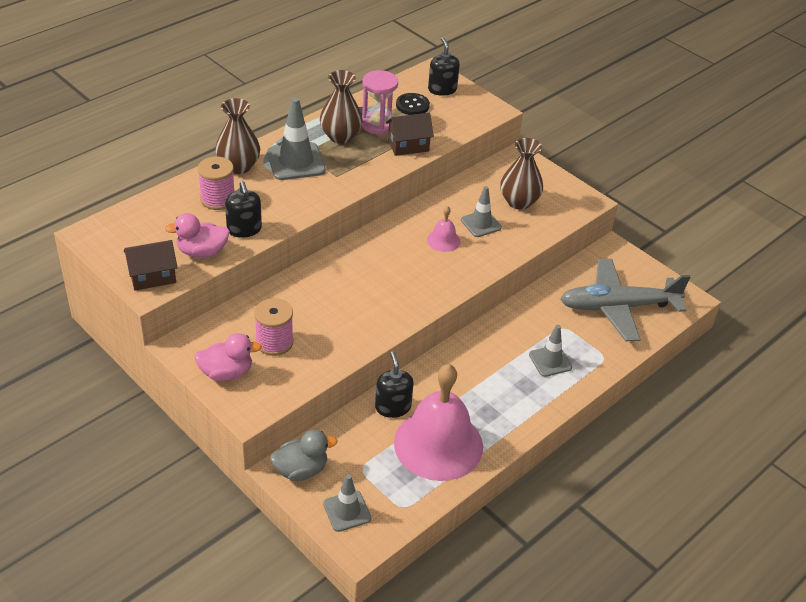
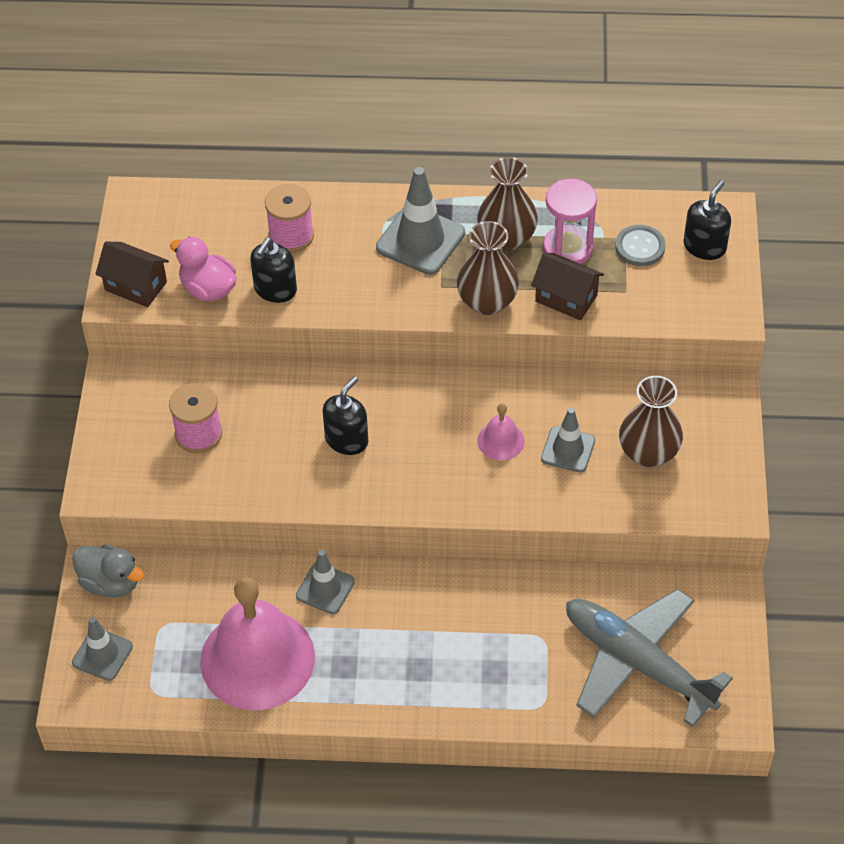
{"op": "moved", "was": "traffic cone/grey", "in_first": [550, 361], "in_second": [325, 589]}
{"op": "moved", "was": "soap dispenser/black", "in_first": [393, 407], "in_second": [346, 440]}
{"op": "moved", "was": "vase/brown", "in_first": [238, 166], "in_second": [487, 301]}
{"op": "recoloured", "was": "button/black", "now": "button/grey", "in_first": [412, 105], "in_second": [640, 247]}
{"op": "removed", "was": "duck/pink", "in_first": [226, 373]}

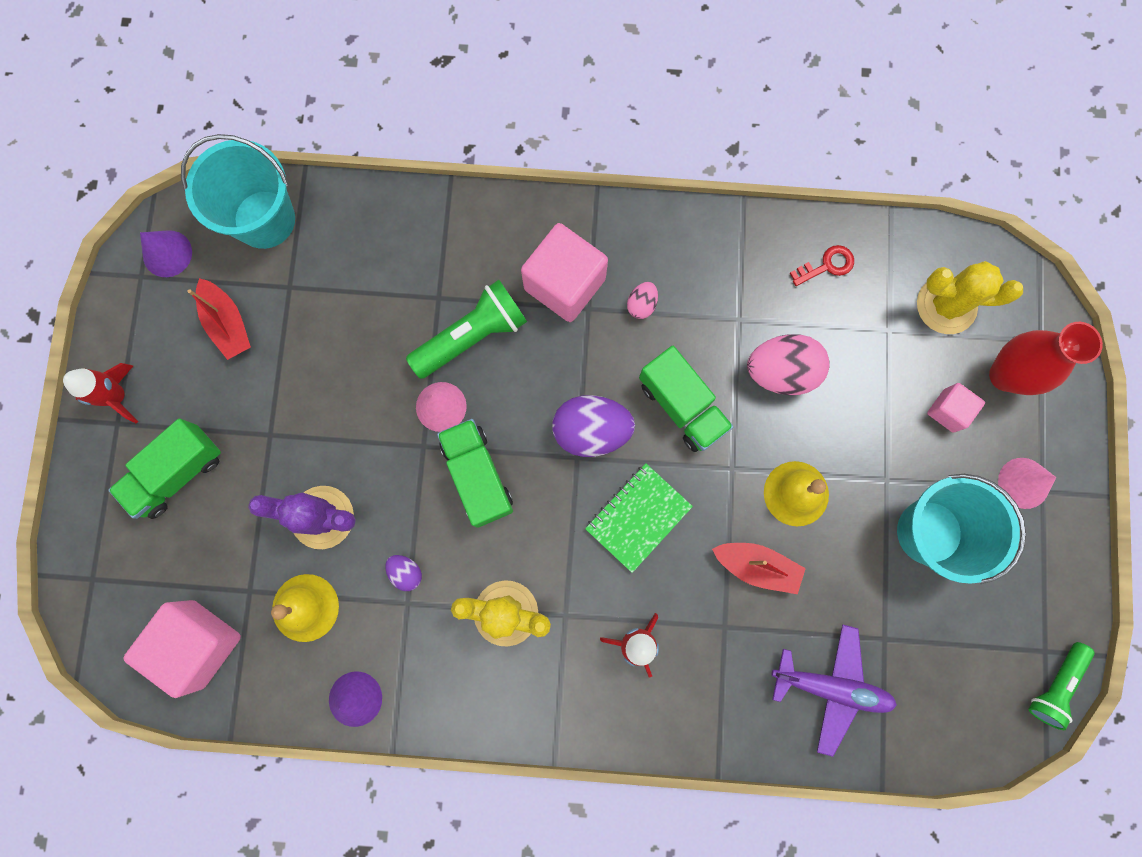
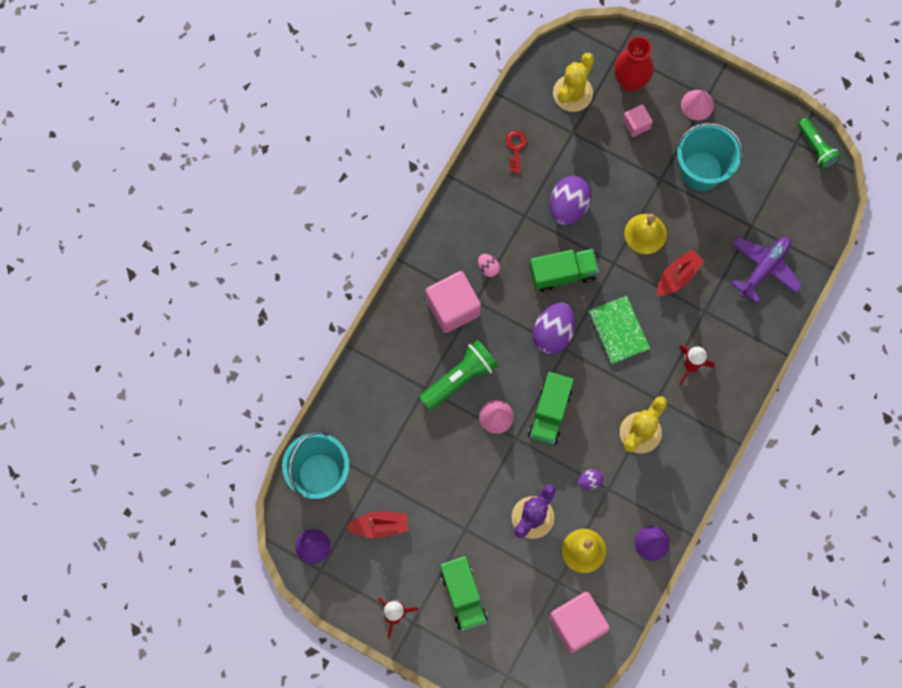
{"op": "turned", "was": "flashlight/green", "in_first": [472, 336], "in_second": [460, 378], "clockwise": 60}
{"op": "turned", "was": "truck/green", "in_first": [477, 476], "in_second": [550, 413], "clockwise": -75}
{"op": "recoloured", "was": "egg/pink", "now": "egg/purple", "in_first": [781, 371], "in_second": [568, 207]}

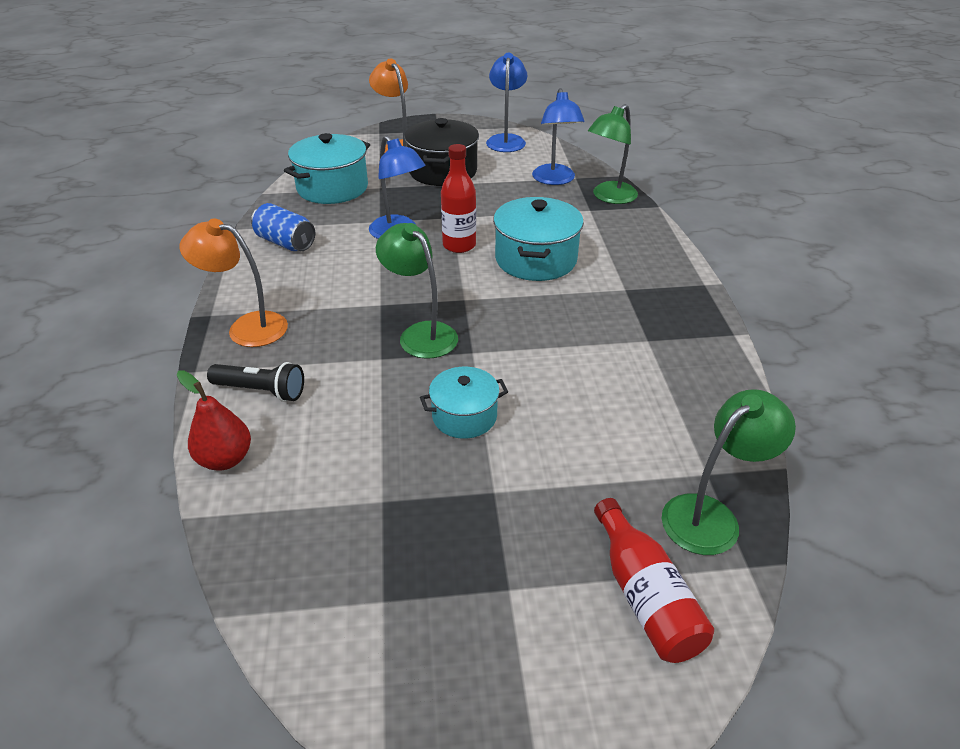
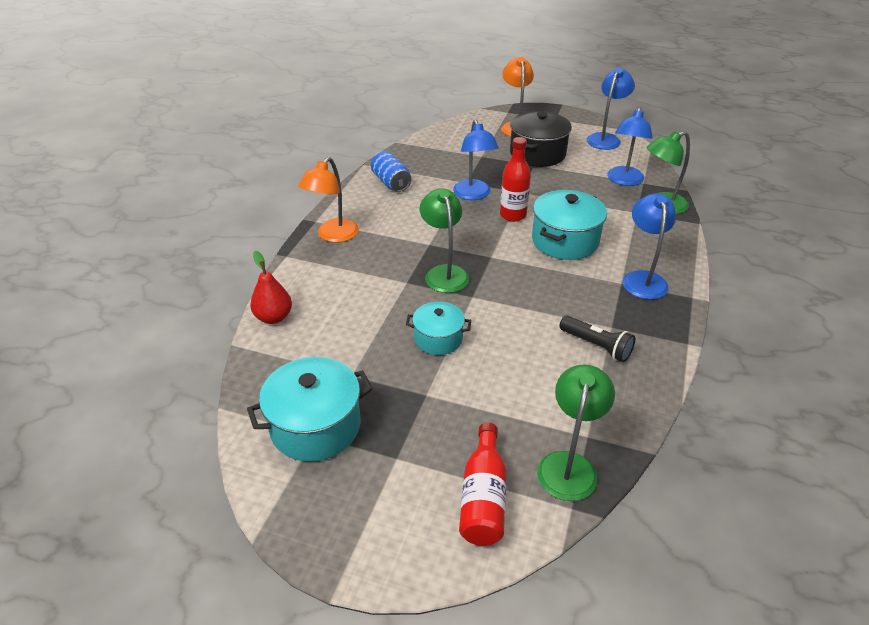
{"op": "moved", "was": "pot/turquoise", "in_first": [332, 188], "in_second": [315, 426]}
{"op": "turned", "was": "lamp/orange", "in_first": [247, 327], "in_second": [333, 236], "clockwise": -105}
{"op": "turned", "was": "lamp/green", "in_first": [711, 515], "in_second": [569, 465], "clockwise": -60}
{"op": "moved", "was": "flashlight/black", "in_first": [261, 391], "in_second": [596, 346]}
{"op": "added", "now": "lamp/blue", "in_second": [642, 279]}

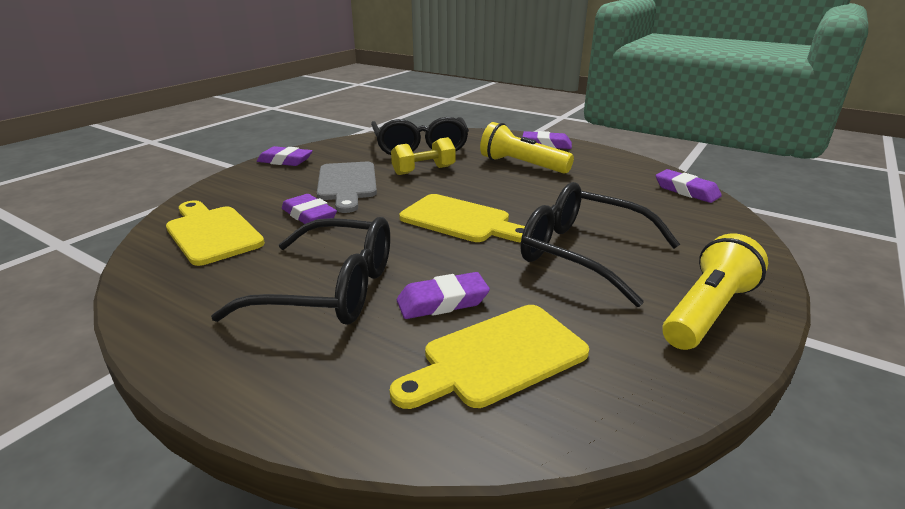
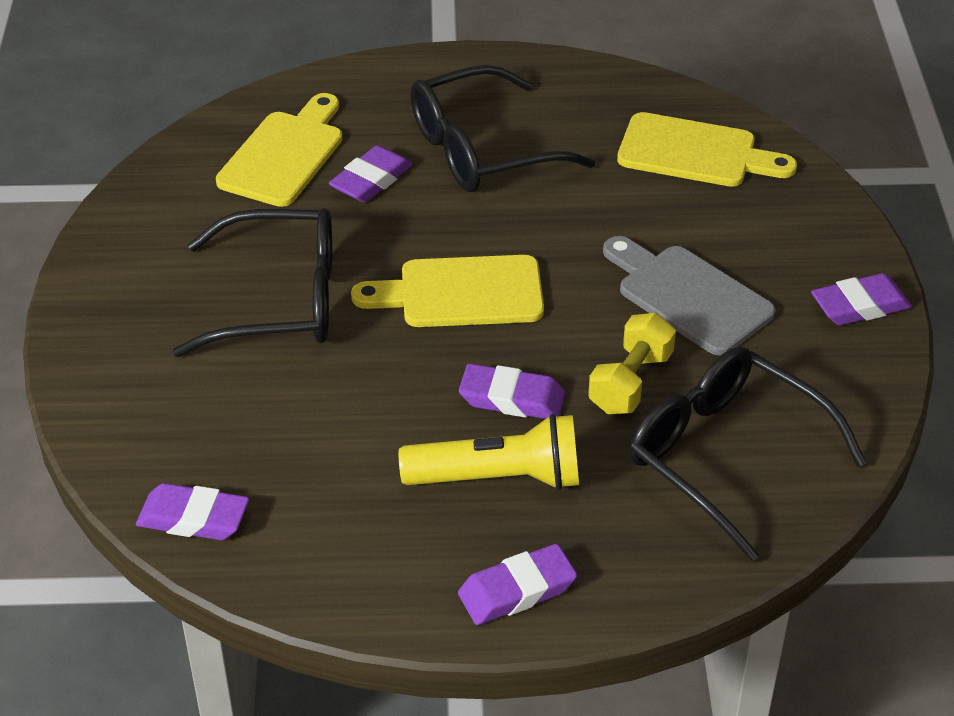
{"op": "moved", "was": "eraser/purple", "in_first": [309, 215], "in_second": [512, 399]}
{"op": "removed", "was": "flashlight/yellow", "in_first": [707, 311]}

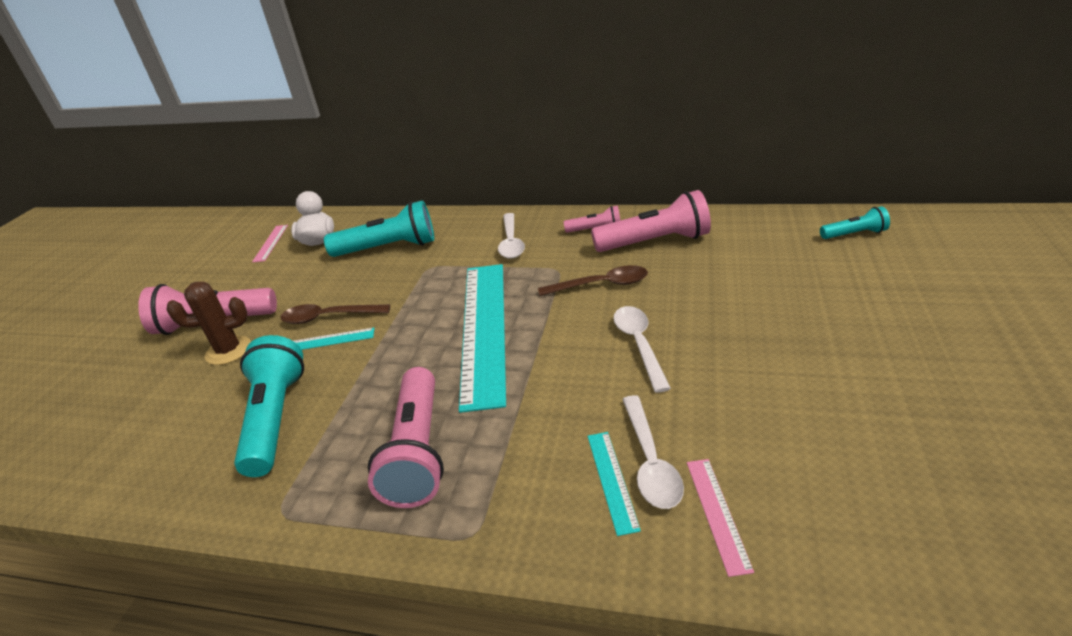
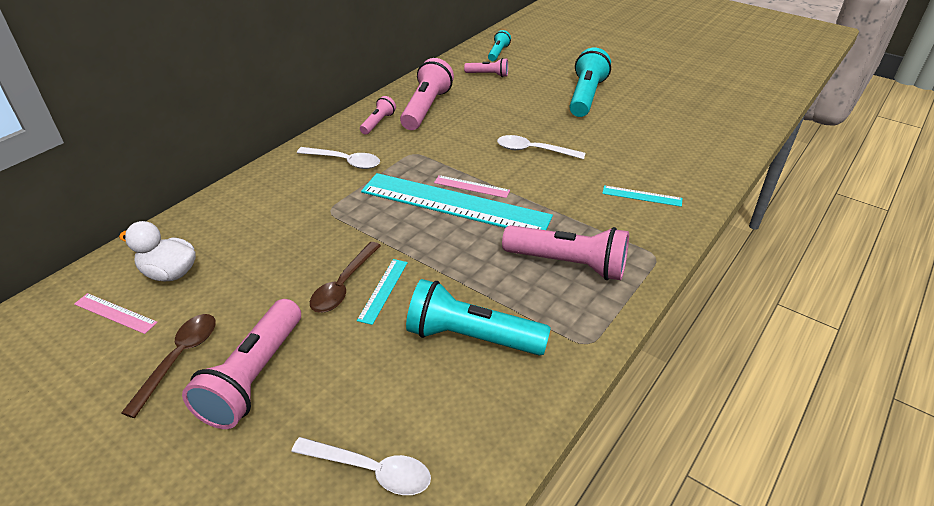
{"op": "moved", "was": "spoon/brown", "in_first": [601, 285], "in_second": [179, 358]}
{"op": "moved", "was": "spoon/white", "in_first": [650, 462], "in_second": [371, 470]}
{"op": "moved", "was": "ruler/pink", "in_first": [717, 513], "in_second": [471, 186]}
{"op": "added", "now": "flashlight/pink", "in_second": [488, 74]}
{"op": "moved", "was": "flashlight/turquoise", "in_first": [389, 248], "in_second": [585, 96]}
{"op": "removed", "was": "cactus/brown", "in_first": [228, 351]}

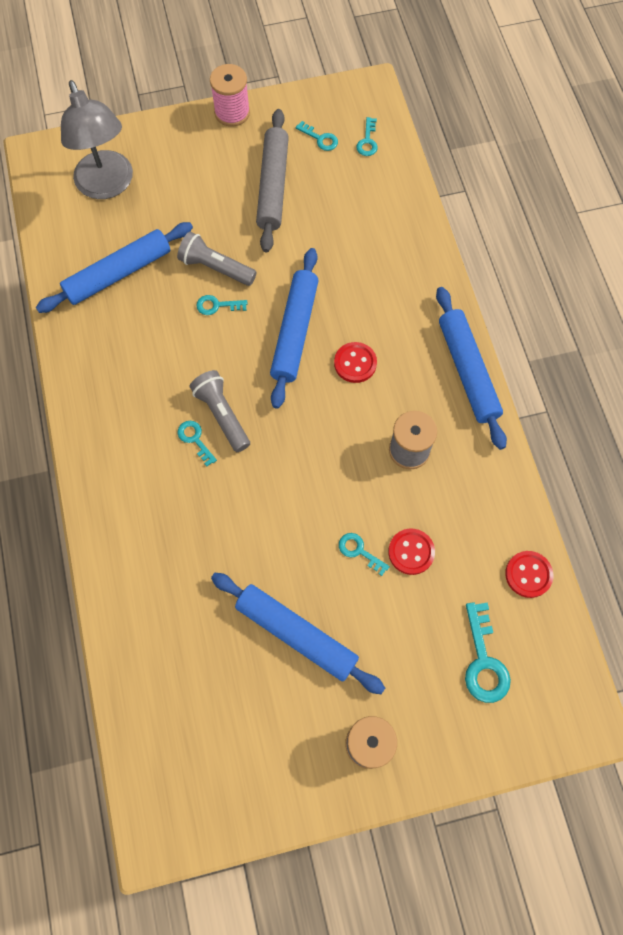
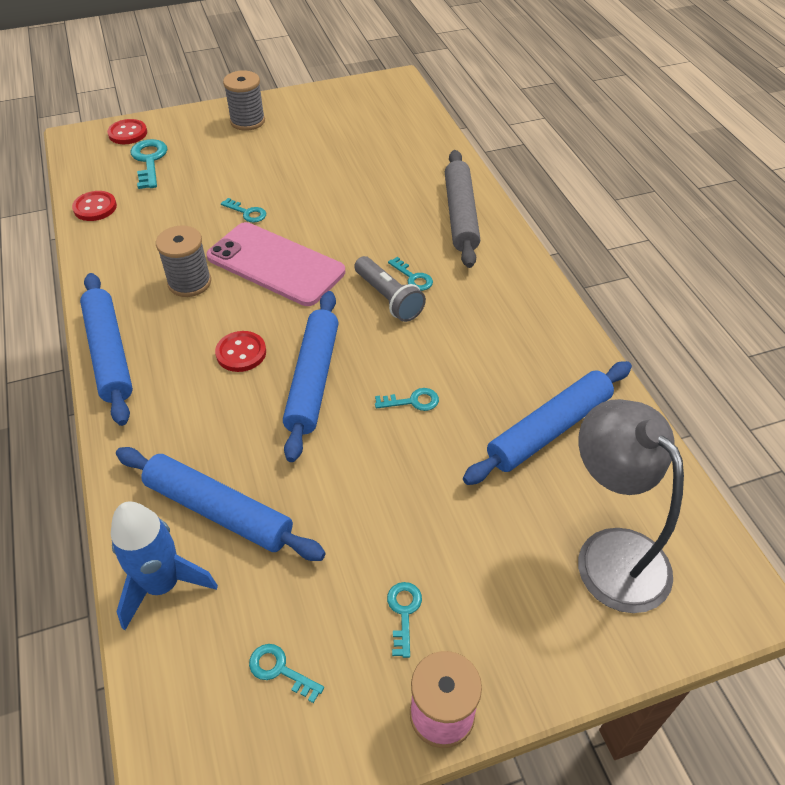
{"op": "moved", "was": "button/red", "in_first": [411, 552], "in_second": [128, 133]}
{"op": "added", "now": "rocket/blue", "in_second": [163, 585]}
{"op": "moved", "was": "rolling pin/blue", "in_first": [296, 634], "in_second": [219, 511]}
{"op": "added", "now": "phone/pink", "in_second": [275, 264]}
{"op": "moved", "was": "key/turquoise", "in_first": [367, 141], "in_second": [404, 612]}
{"op": "moved", "was": "rolling pin/grey", "in_first": [273, 186], "in_second": [460, 215]}
{"op": "removed", "was": "flashlight/grey", "in_first": [216, 267]}

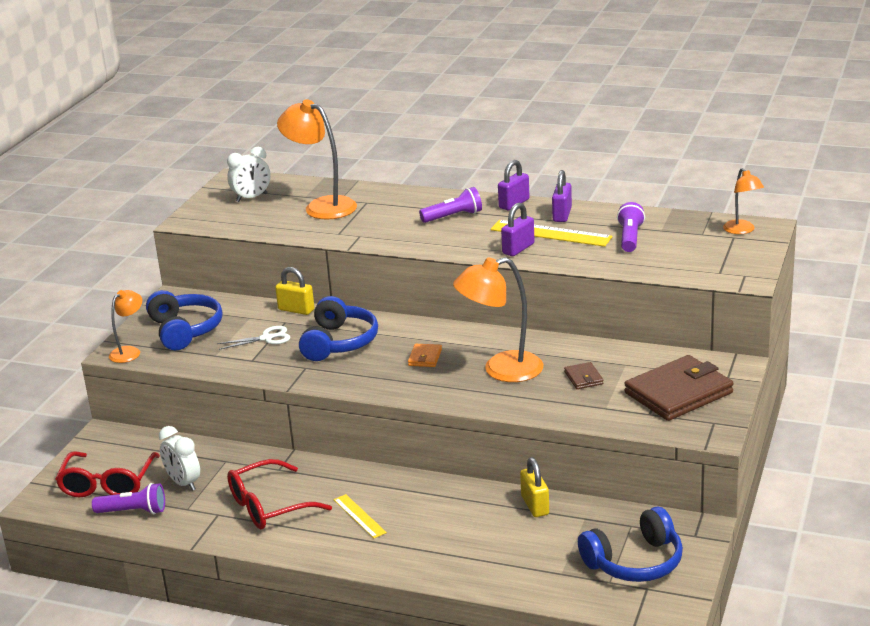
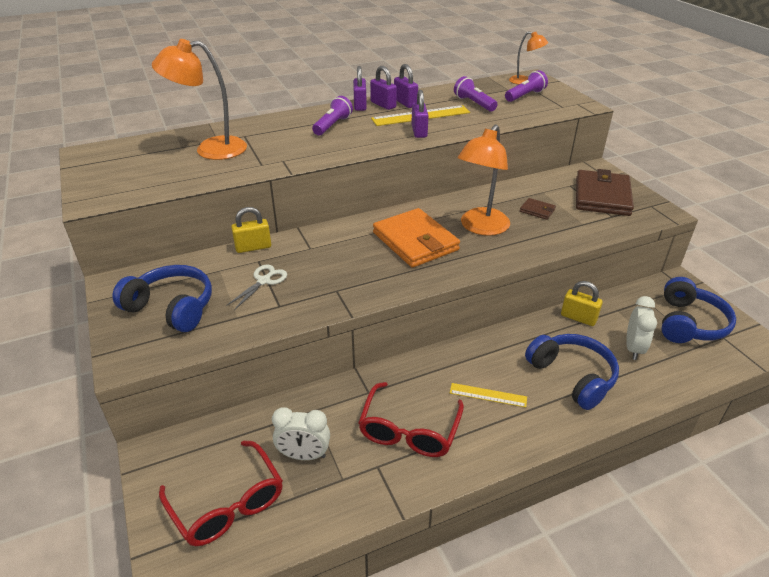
{"op": "added", "now": "padlock/purple", "in_second": [383, 105]}
{"op": "resized", "was": "wallet/orange", "in_first": [425, 357], "in_second": [415, 241], "ratio": 2.3}
{"op": "moved", "was": "flashlight/purple", "in_first": [133, 511], "in_second": [525, 96]}
{"op": "moved", "was": "headphones/blue", "in_first": [338, 342], "in_second": [572, 376]}
{"op": "moved", "was": "clock/white", "in_first": [251, 198], "in_second": [633, 348]}
{"op": "removed", "was": "lamp/orange", "in_first": [129, 352]}

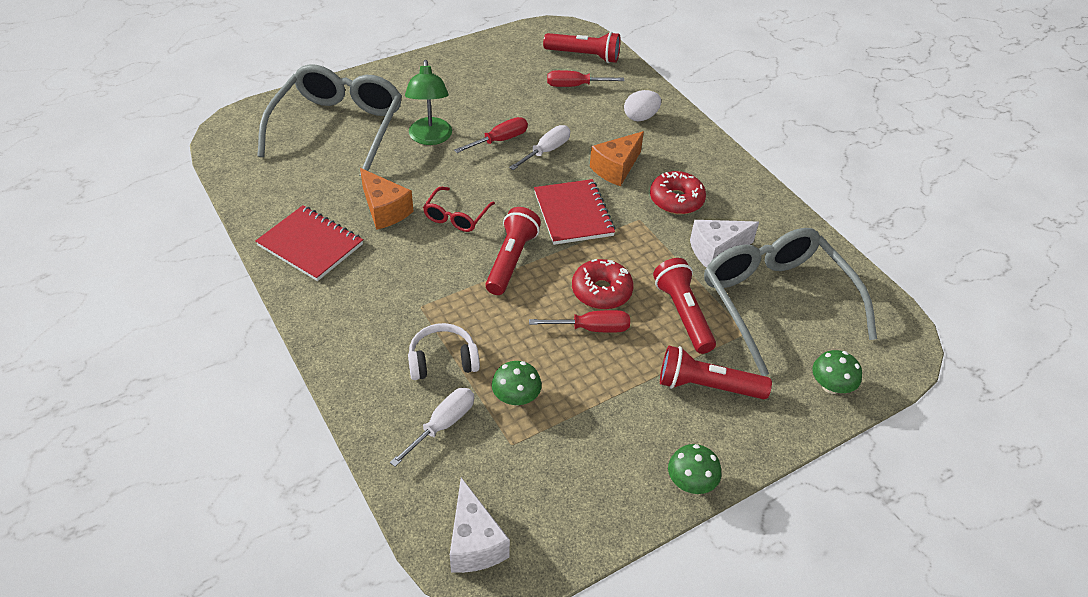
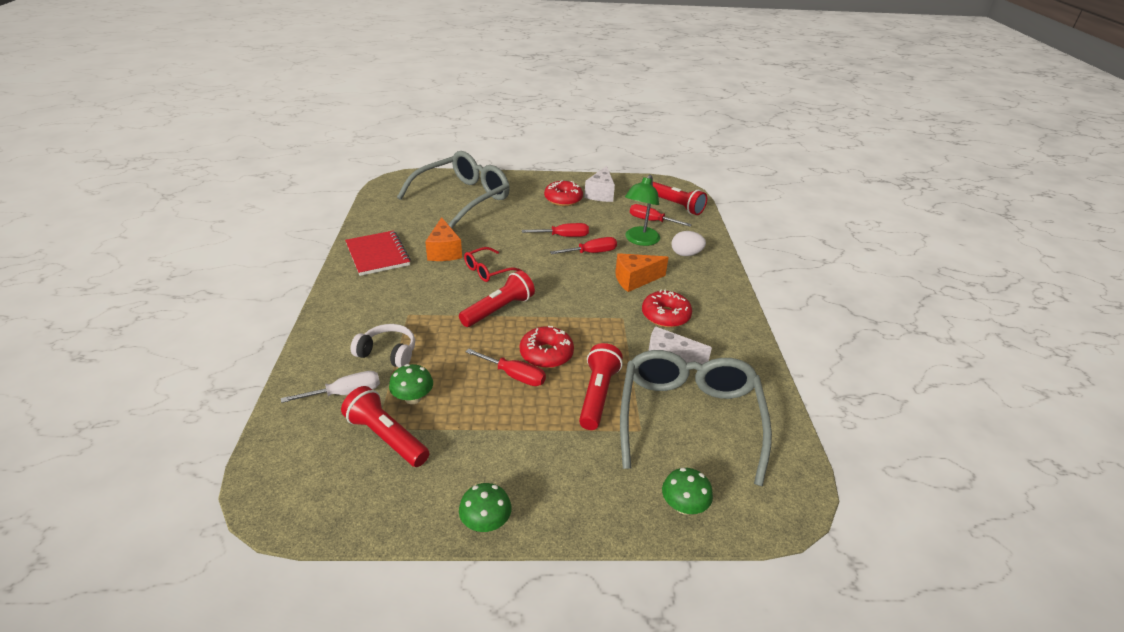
{"op": "moved", "was": "flashlight/red", "in_first": [707, 386], "in_second": [386, 437]}
{"op": "added", "now": "donut/red", "in_second": [563, 199]}
{"op": "recoloured", "was": "screwdriver/white", "now": "screwdriver/red", "in_first": [546, 151], "in_second": [591, 253]}
{"op": "moved", "was": "cheese/white", "in_first": [474, 542], "in_second": [600, 194]}
{"op": "moved", "was": "lamp/green", "in_first": [430, 138], "in_second": [639, 240]}
{"op": "removed", "was": "notebook/red", "in_first": [573, 214]}

